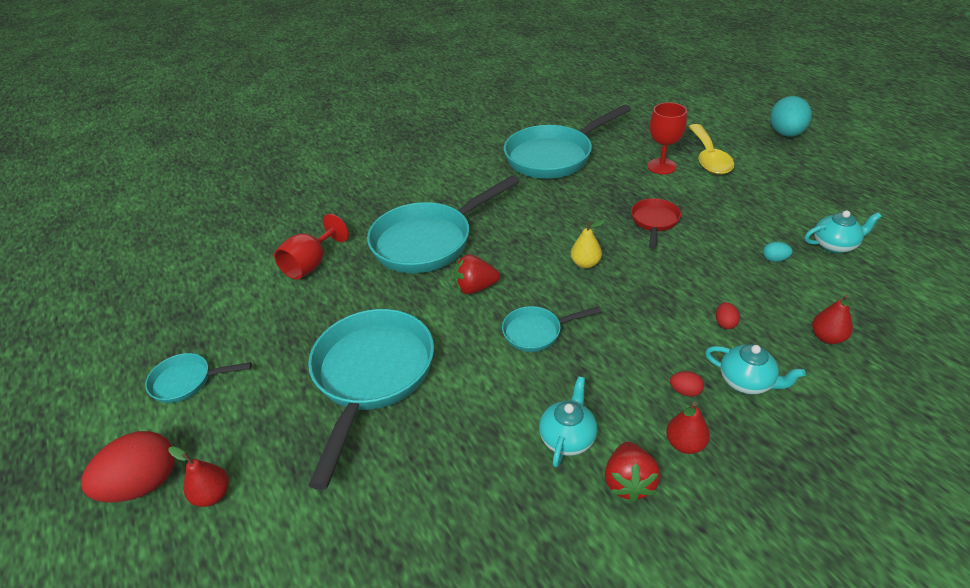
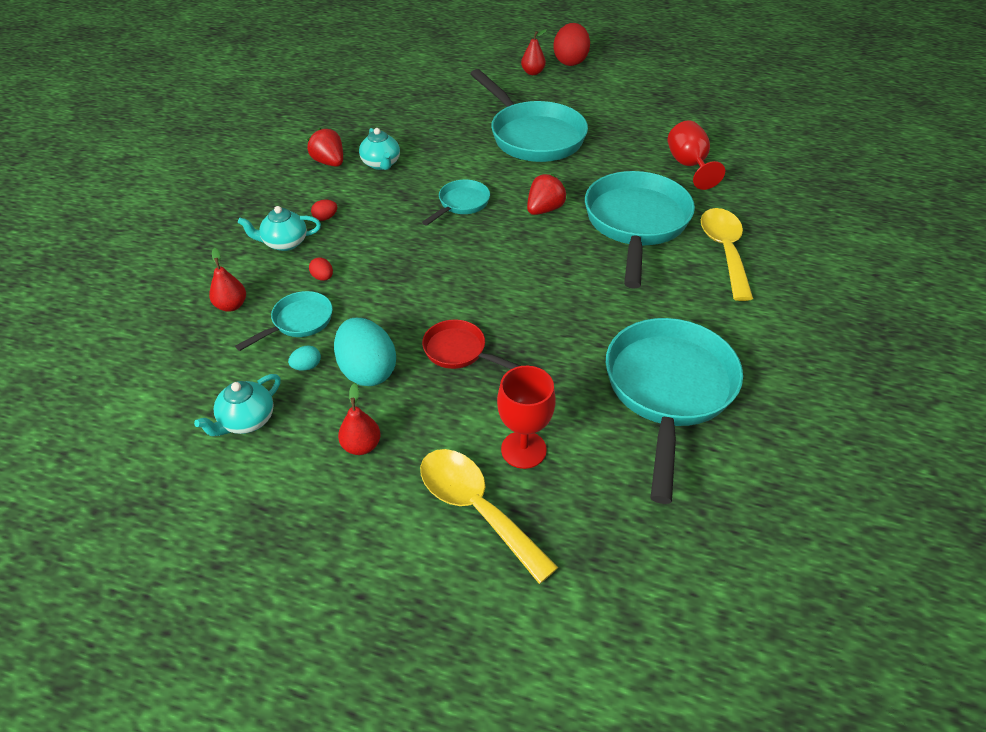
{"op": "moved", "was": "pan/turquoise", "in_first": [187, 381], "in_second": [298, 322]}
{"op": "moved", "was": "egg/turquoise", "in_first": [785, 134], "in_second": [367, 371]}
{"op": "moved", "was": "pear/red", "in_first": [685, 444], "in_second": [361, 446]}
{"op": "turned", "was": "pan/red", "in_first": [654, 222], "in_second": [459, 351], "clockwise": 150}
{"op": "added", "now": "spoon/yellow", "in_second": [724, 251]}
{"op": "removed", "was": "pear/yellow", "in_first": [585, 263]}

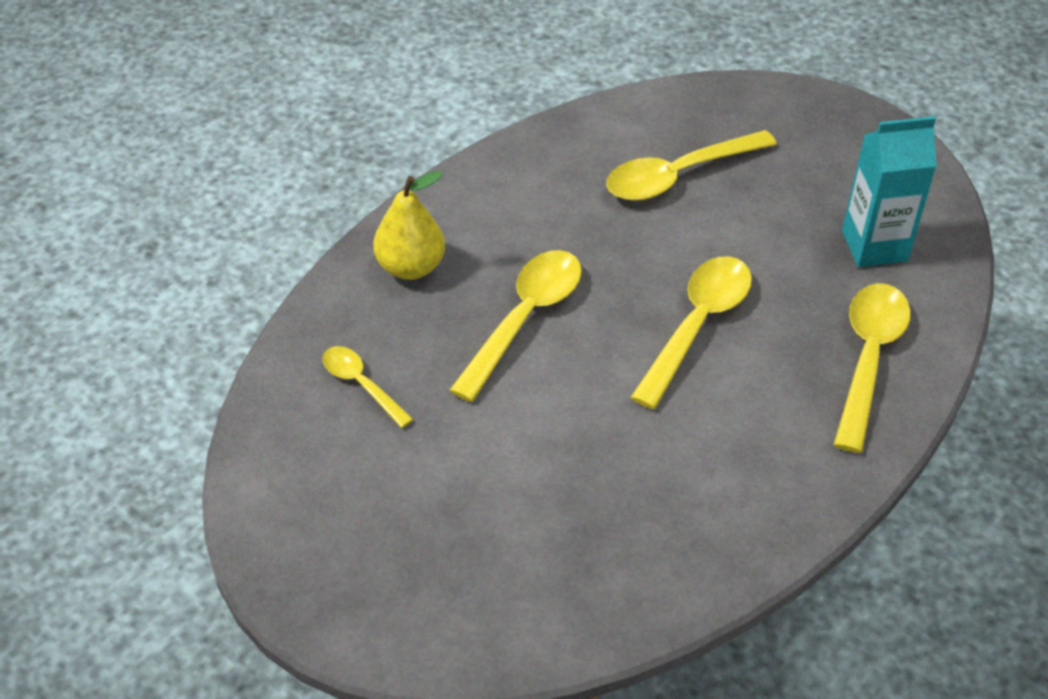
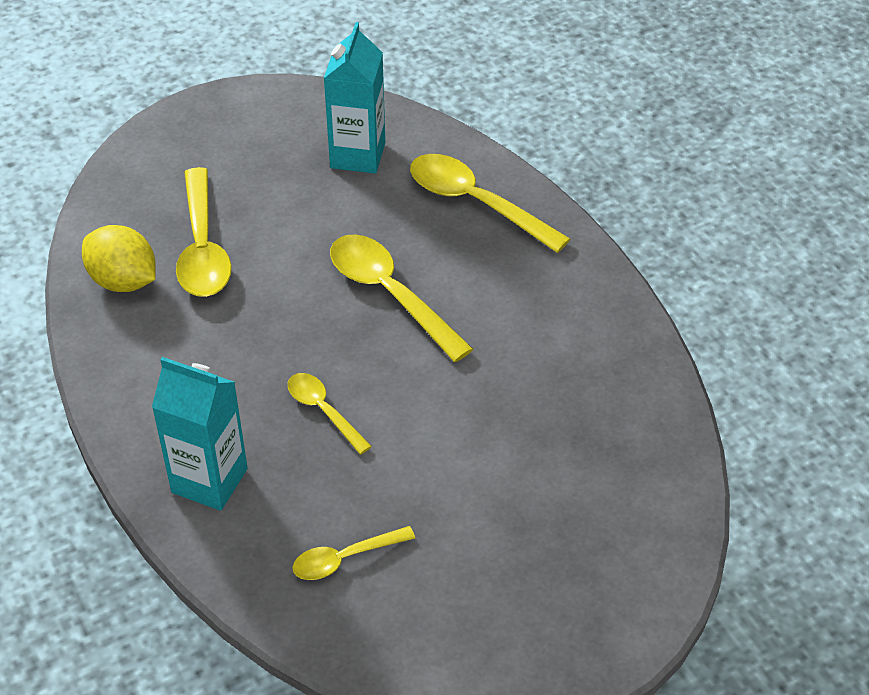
{"op": "added", "now": "lemon/yellow", "in_second": [123, 281]}
{"op": "replaced", "was": "pear/yellow", "now": "carton/turquoise", "in_first": [410, 267], "in_second": [209, 480]}
{"op": "resized", "was": "spoon/yellow", "in_first": [524, 320], "in_second": [324, 411], "ratio": 0.57}

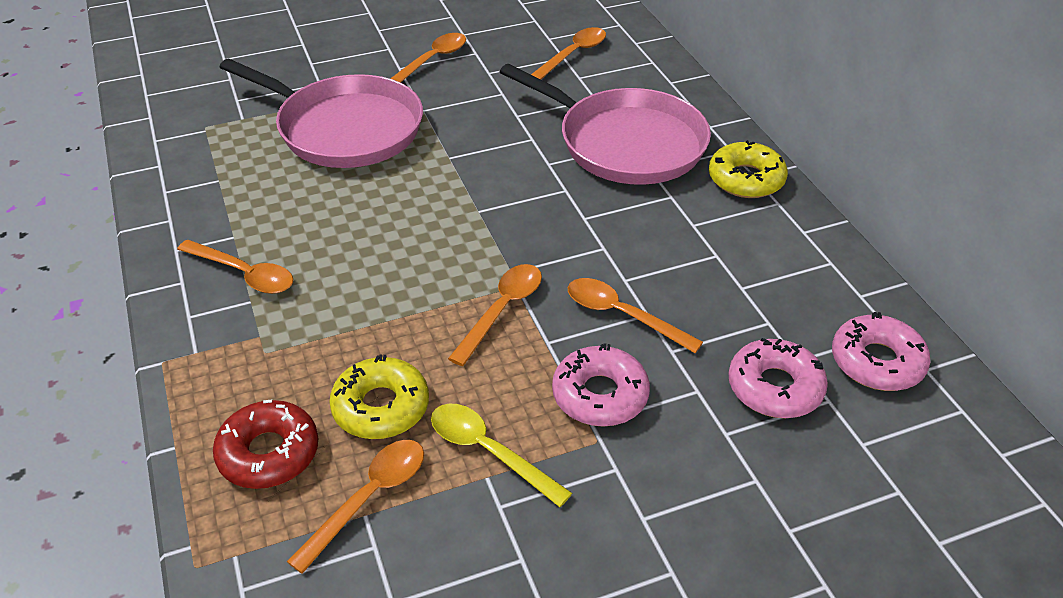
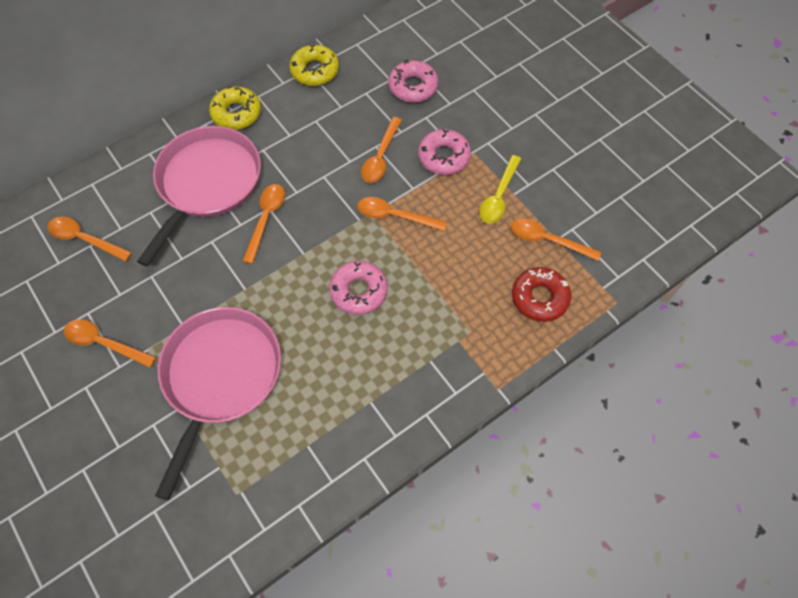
{"op": "moved", "was": "spoon/orange", "in_first": [244, 274], "in_second": [266, 219]}
{"op": "moved", "was": "donut/yellow", "in_first": [381, 407], "in_second": [315, 71]}
{"op": "moved", "was": "donut/pink", "in_first": [877, 362], "in_second": [359, 291]}

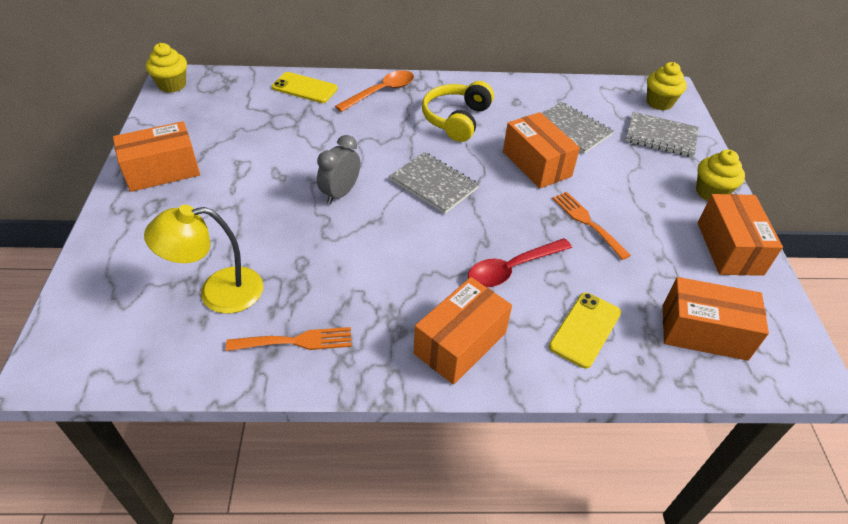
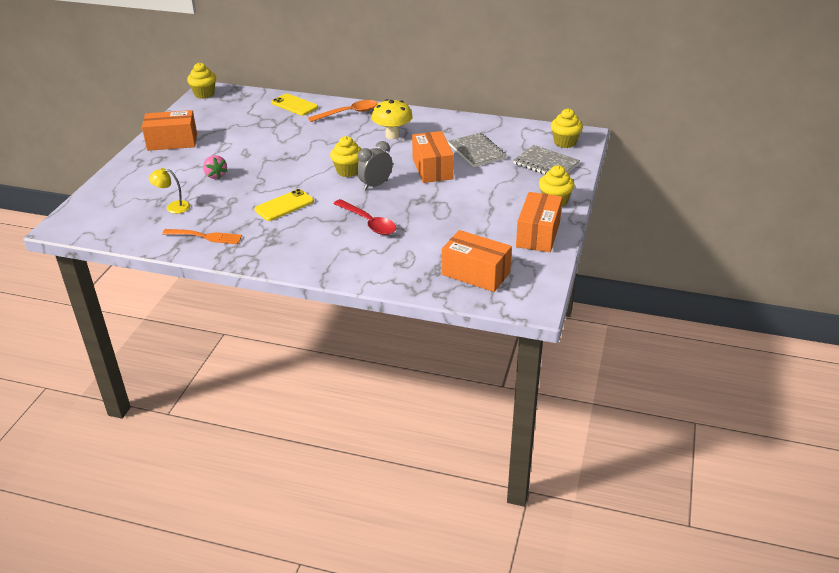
{"op": "resized", "was": "lamp/yellow", "in_first": [218, 292], "in_second": [173, 207], "ratio": 0.58}
{"op": "added", "now": "strawberry/pink", "in_second": [215, 175]}
{"op": "moved", "was": "phone/yellow", "in_first": [585, 329], "in_second": [284, 205]}
{"op": "replaced", "was": "notebook/grey", "now": "cupcake/yellow", "in_first": [434, 184], "in_second": [348, 171]}
{"op": "turned", "was": "spoon/red", "in_first": [512, 268], "in_second": [368, 223], "clockwise": -120}
{"op": "moved", "was": "clock/grey", "in_first": [340, 193], "in_second": [375, 185]}
{"op": "replaced", "was": "headphones/yellow", "now": "mushroom/yellow", "in_first": [456, 119], "in_second": [392, 135]}
{"op": "removed", "was": "box/orange", "in_first": [460, 343]}
{"op": "removed", "was": "fork/orange", "in_first": [587, 222]}

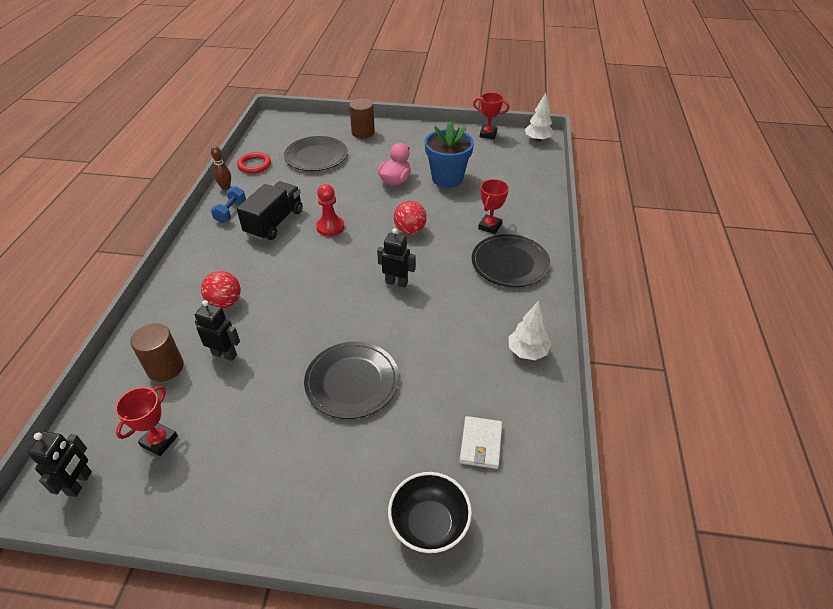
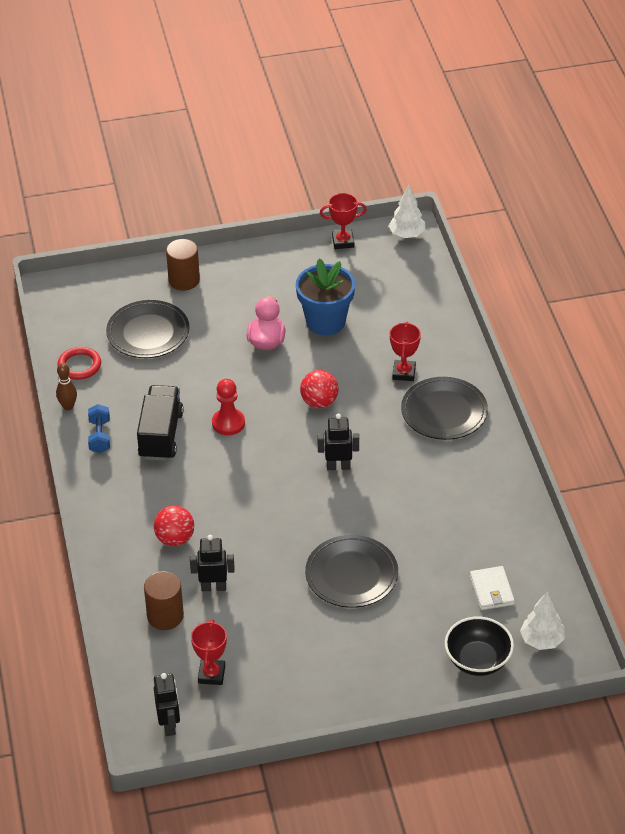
{"op": "moved", "was": "tree/white", "in_first": [527, 352], "in_second": [541, 640]}

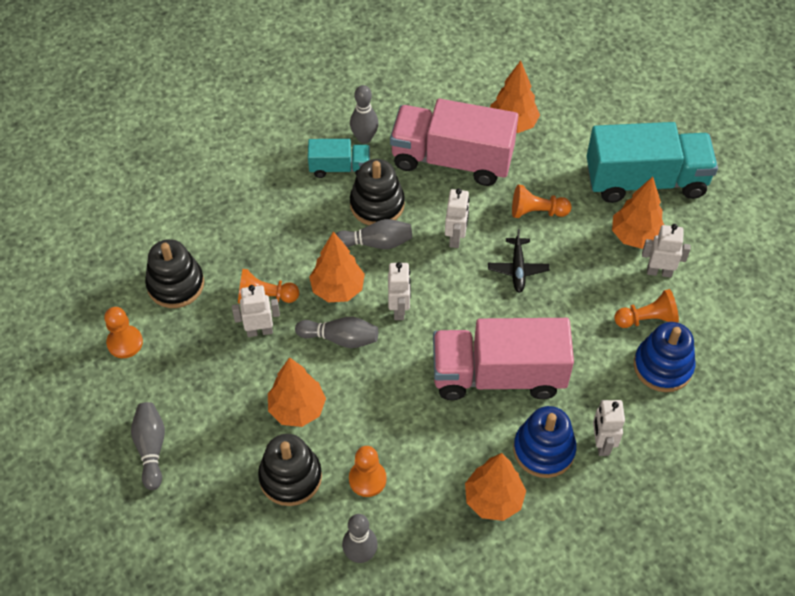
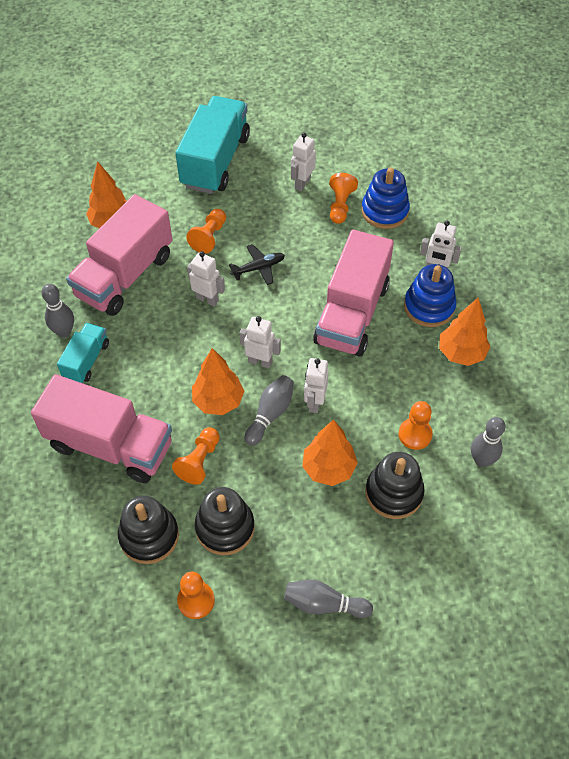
{"op": "added", "now": "truck/pink", "in_second": [110, 445]}
{"op": "moved", "was": "stacking toy/black", "in_first": [377, 204], "in_second": [225, 527]}
{"op": "turned", "was": "plane/black", "in_first": [518, 269], "in_second": [258, 268], "clockwise": -45}
{"op": "moved", "was": "robot/white", "in_first": [259, 331], "in_second": [314, 402]}
{"op": "removed", "was": "bowling pin/grey", "in_first": [375, 243]}
{"op": "removed", "was": "tree/orange", "in_first": [635, 236]}

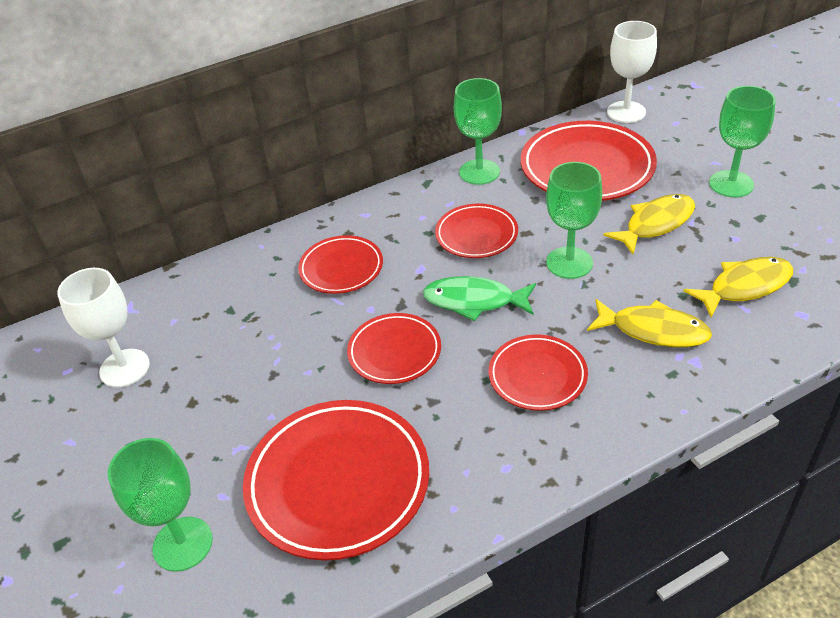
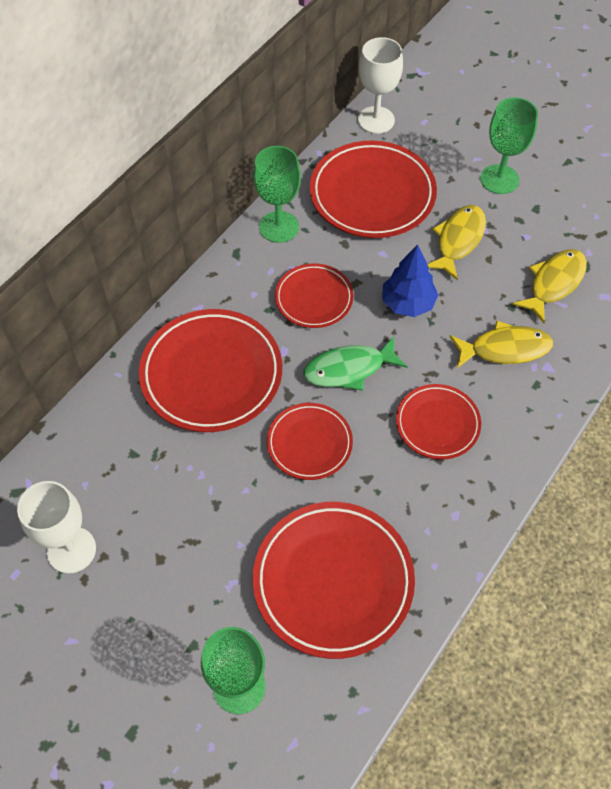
{"op": "resized", "was": "plate/red", "in_first": [341, 268], "in_second": [211, 374], "ratio": 1.73}
{"op": "replaced", "was": "goblet/green", "now": "tree/blue", "in_first": [569, 263], "in_second": [408, 303]}

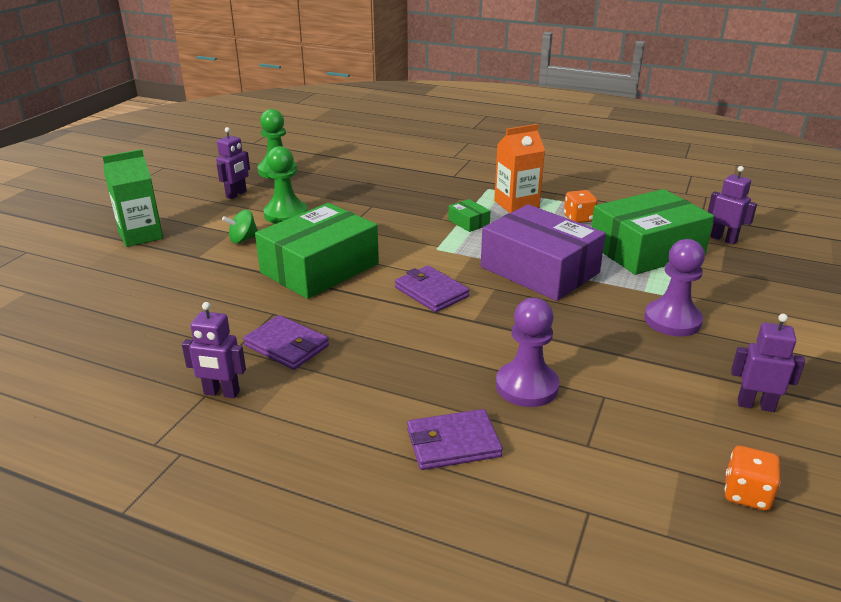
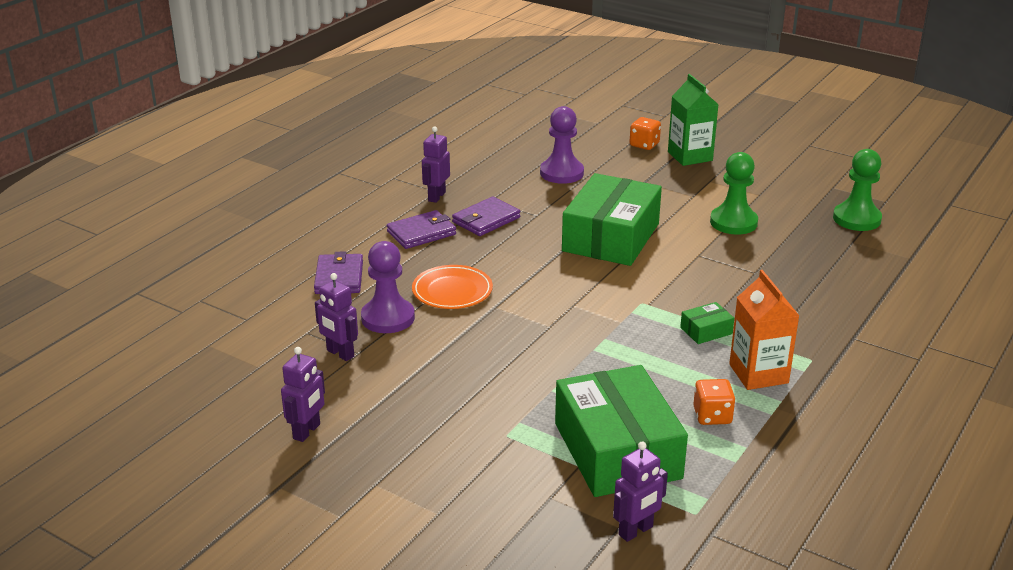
{"op": "moved", "was": "robot/purple", "in_first": [236, 194], "in_second": [340, 354]}
{"op": "moved", "was": "wallet/purple", "in_first": [431, 292], "in_second": [421, 233]}
{"op": "added", "now": "plate/orange", "in_second": [452, 291]}
{"op": "moved", "was": "pawn/purple", "in_first": [672, 320], "in_second": [561, 173]}
{"op": "turned", "was": "box/green", "in_first": [320, 268], "in_second": [611, 237], "clockwise": 60}
{"op": "moved", "was": "dice/orange", "in_first": [746, 493], "in_second": [644, 145]}
{"op": "removed", "was": "spinning top/green", "in_first": [243, 239]}
{"op": "removed", "was": "box/purple", "in_first": [539, 270]}

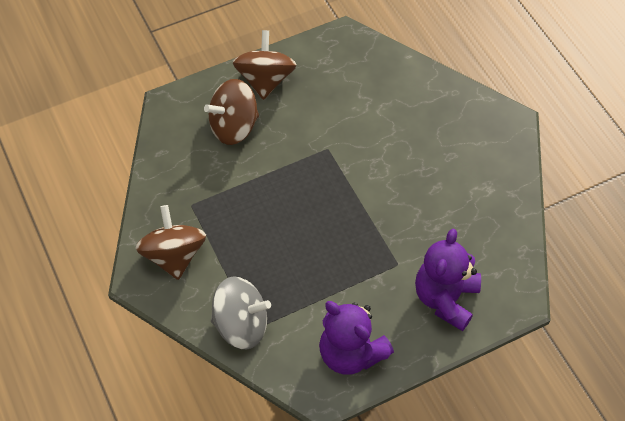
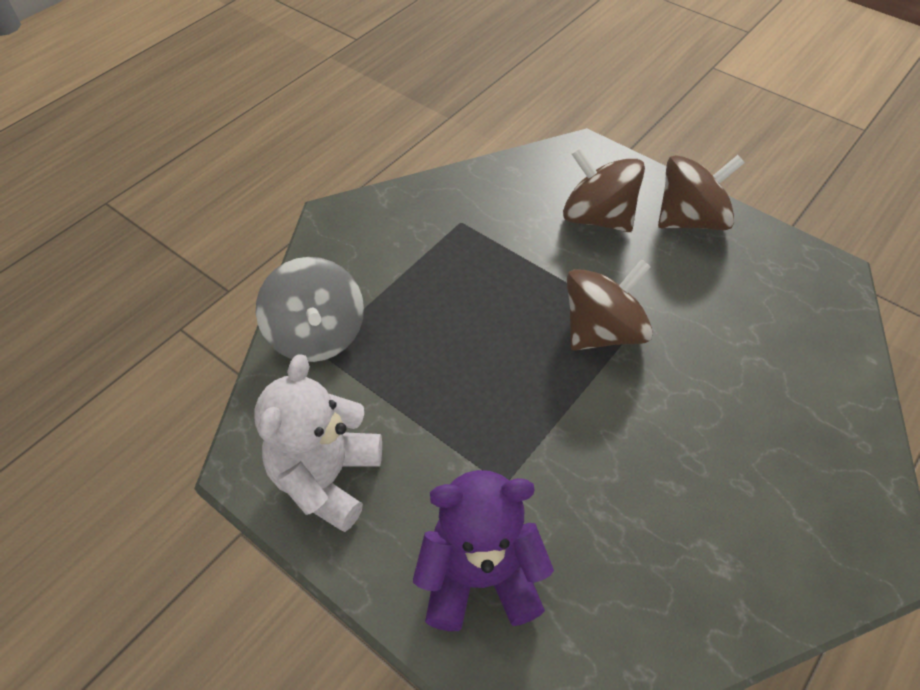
{"op": "recoloured", "was": "teddy bear/purple", "now": "teddy bear/white", "in_first": [351, 353], "in_second": [326, 478]}
{"op": "moved", "was": "spinning top/brown", "in_first": [174, 255], "in_second": [602, 331]}

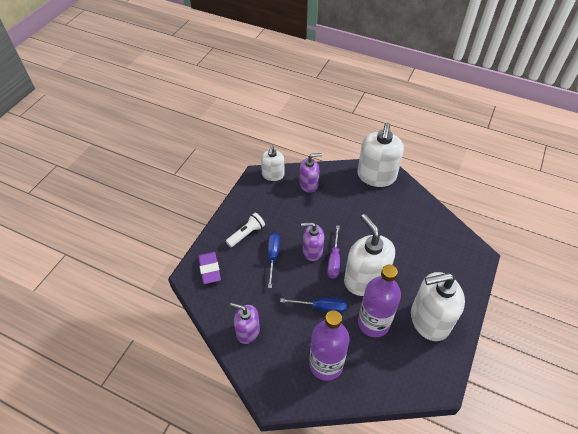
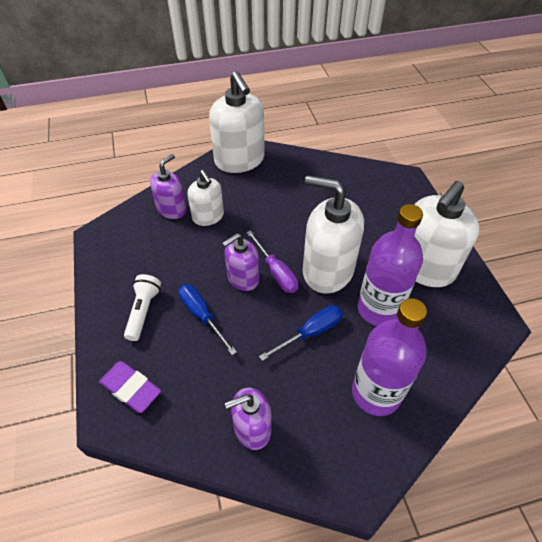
{"op": "moved", "was": "soap dispenser/white", "in_first": [273, 175], "in_second": [208, 216]}

